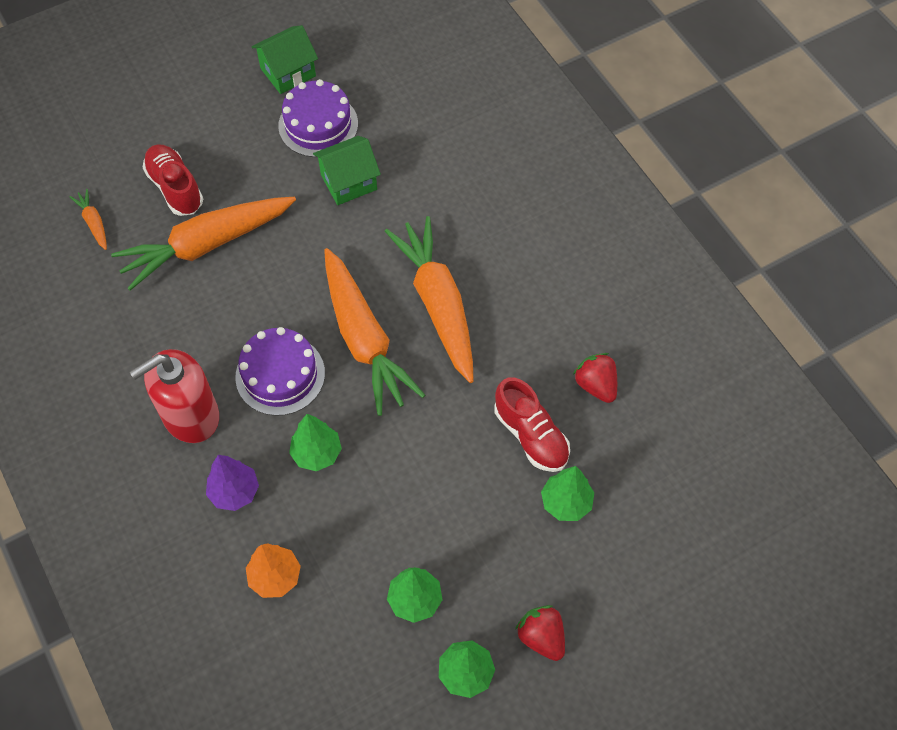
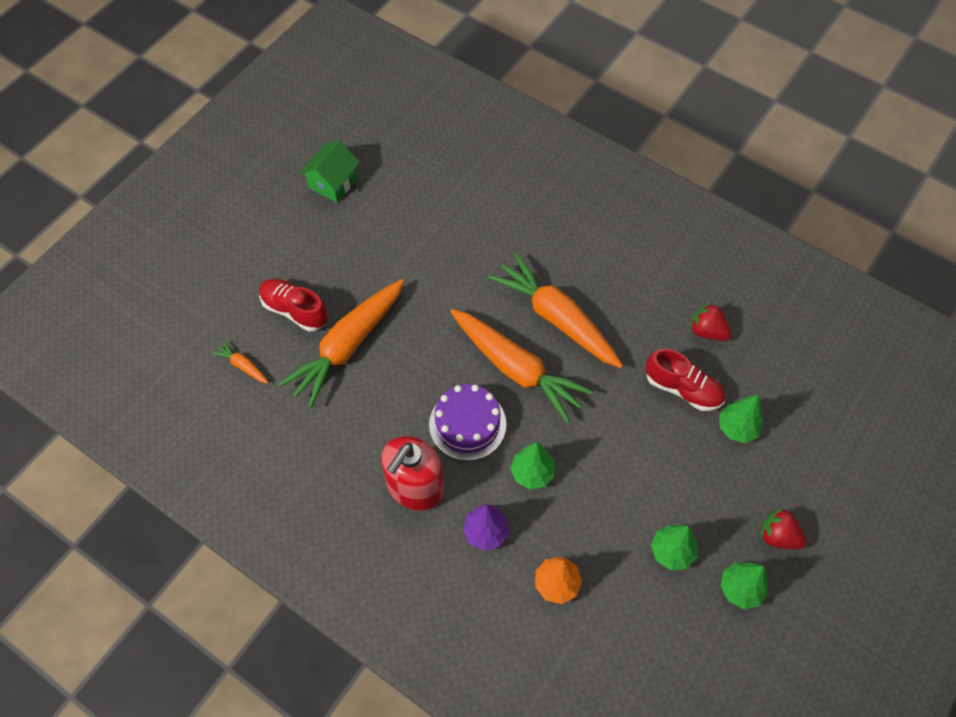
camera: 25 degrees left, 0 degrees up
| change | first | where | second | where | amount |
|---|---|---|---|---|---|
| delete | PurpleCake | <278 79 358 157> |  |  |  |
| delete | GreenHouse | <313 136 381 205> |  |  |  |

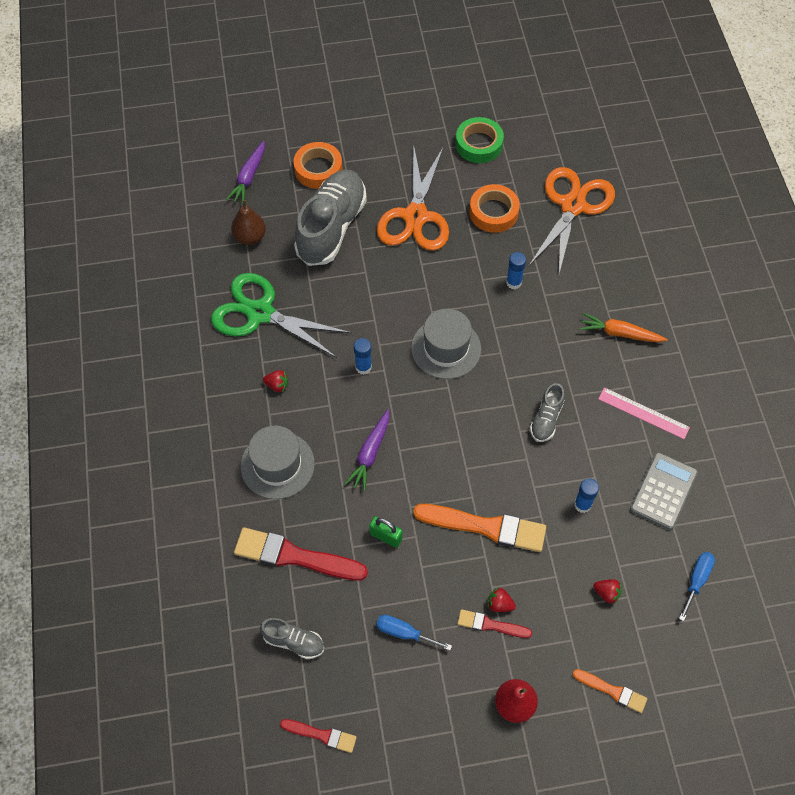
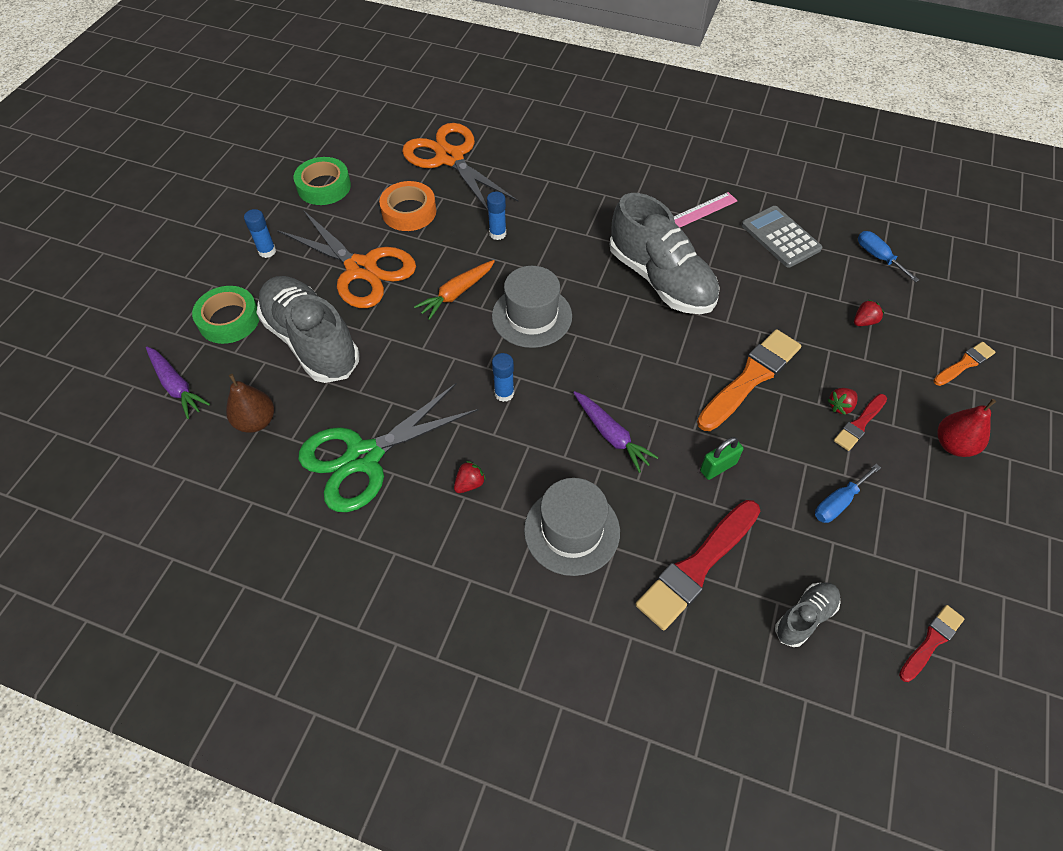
camera: 60 degrees left, 5 degrees down
| change | first | where | second | where | amount |
|---|---|---|---|---|---|
| recolor | OrangeTape | <294 142 342 189> | GreenTape | <192 286 259 344> |  |
| resize | GreyShoe | <530 383 565 442> |  | <610 193 720 314> | x2.13 |
| move | BlueGlueStick | <574 479 599 513> |  | <244 209 276 258> |  |
| move | OrangeCarrot | <580 313 668 342> |  | <414 260 495 320> |  |

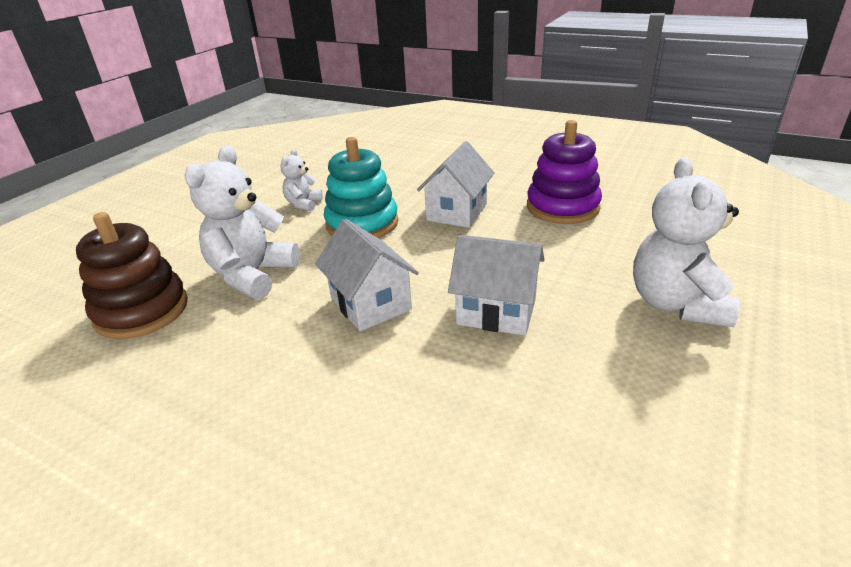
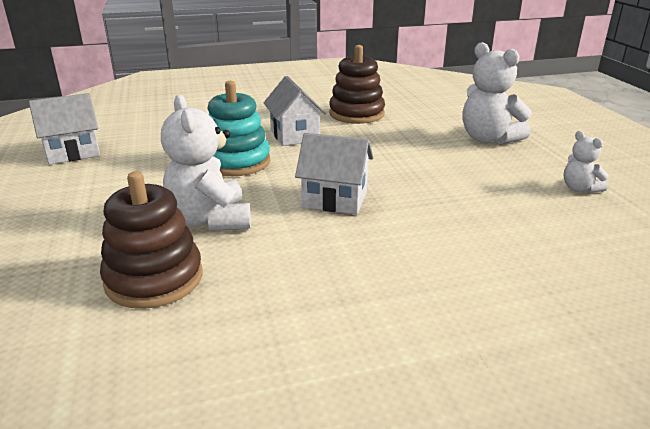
camera: 45 degrees left, 5 degrees down
| change | first | where | second | where | amount |
|---|---|---|---|---|---|
| move | WhiteTeddyBear | <281 149 323 211> |  | <564 131 609 193> |  |
| move | WhiteHouse | <448 235 545 336> |  | <29 93 100 165> |  |
| recolor | PurpleStackingToy | <527 120 602 224> | BrownStackingToy | <329 45 385 124> |  |

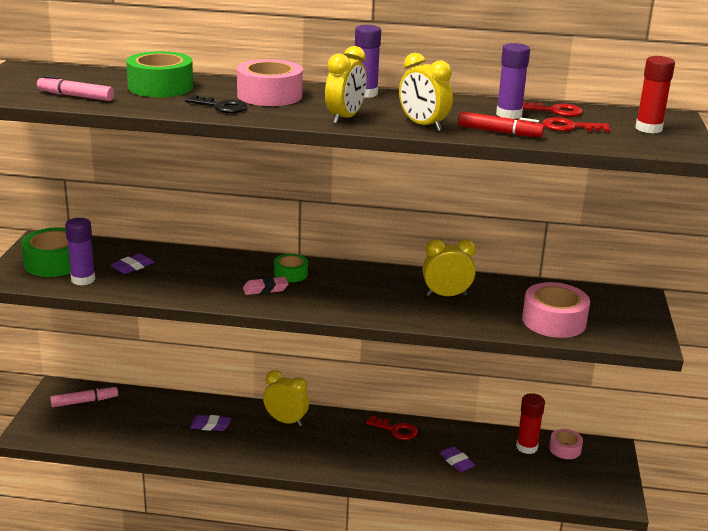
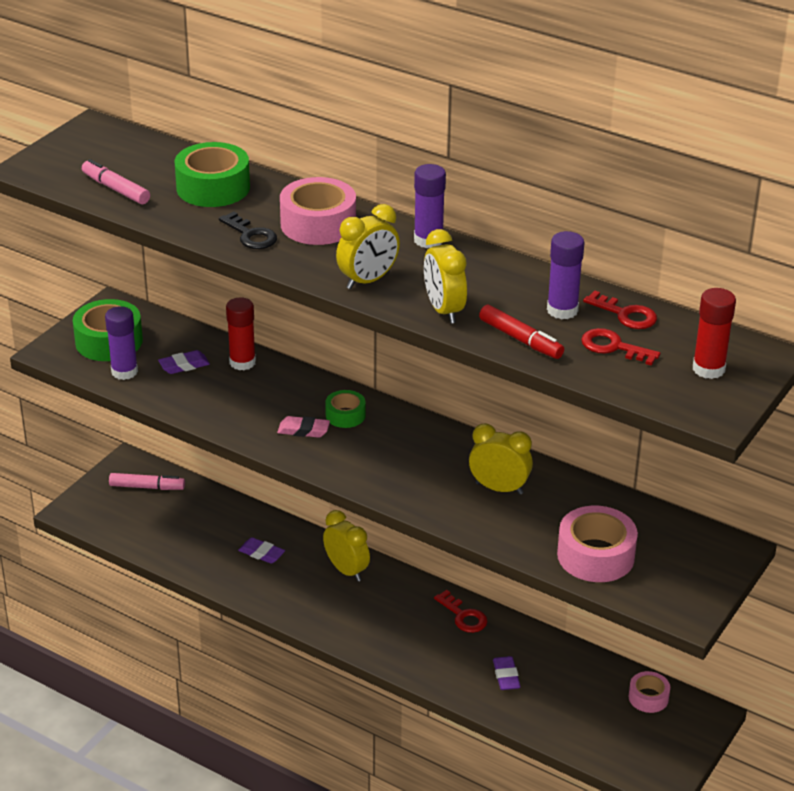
camera: 25 degrees right, 10 degrees up
| change | first | where | second | where | amount |
|---|---|---|---|---|---|
| move | RedGlueStick | <516 393 545 454> |  | <226 297 256 370> |  |

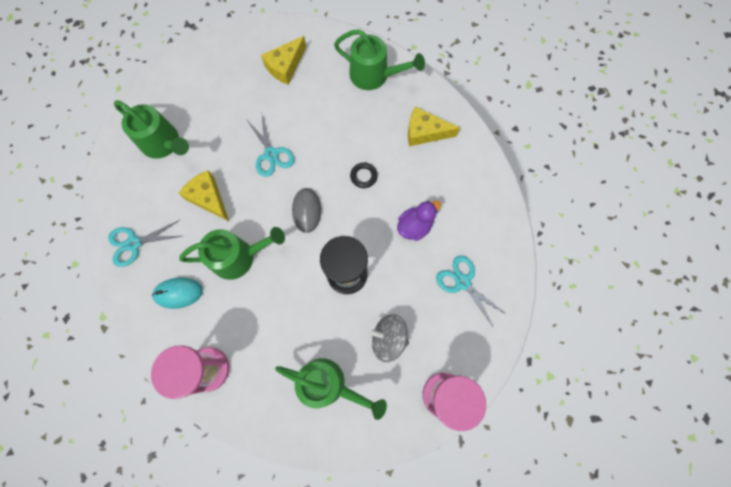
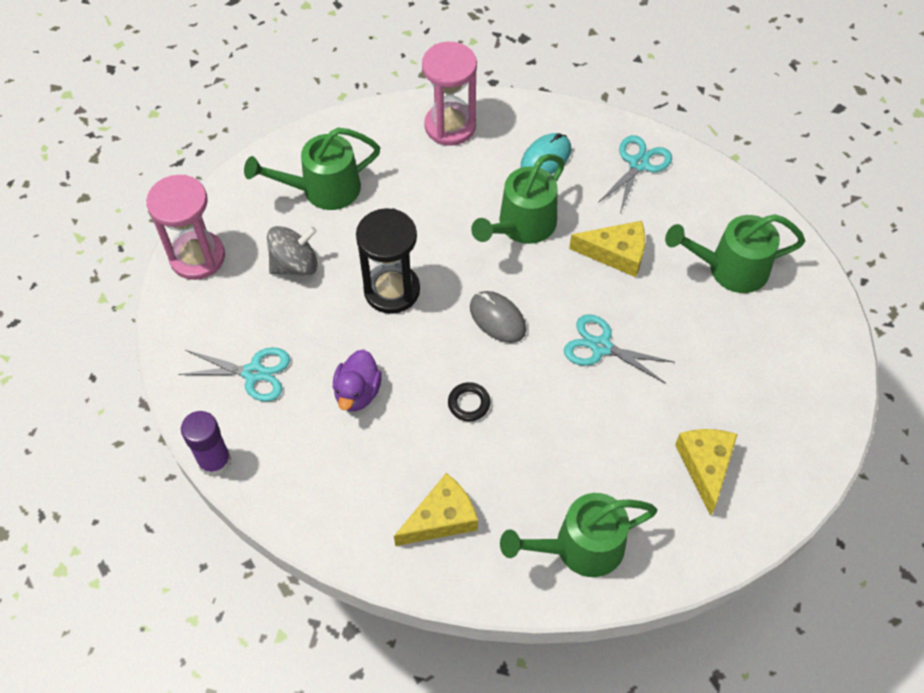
camera: 140 degrees right, 15 degrees down
| change | first | where | second | where | amount |
|---|---|---|---|---|---|
| insert |  |  | PurpleGlueStick | <181 411 231 477> |  |

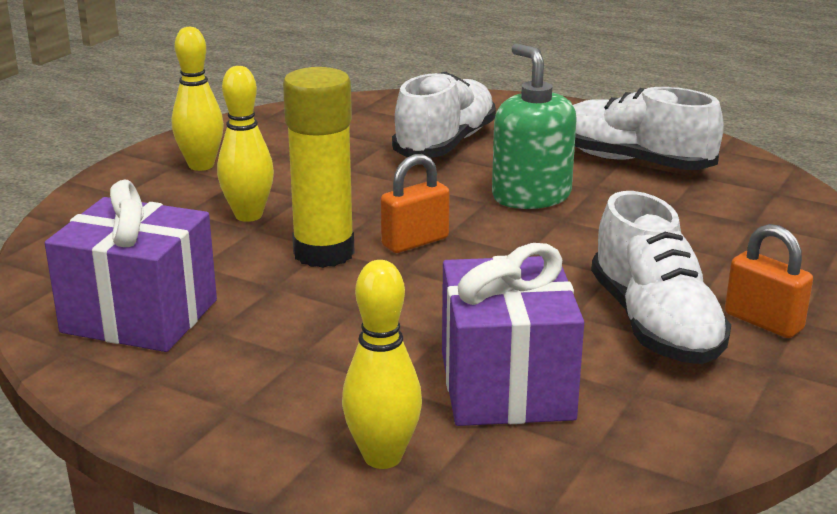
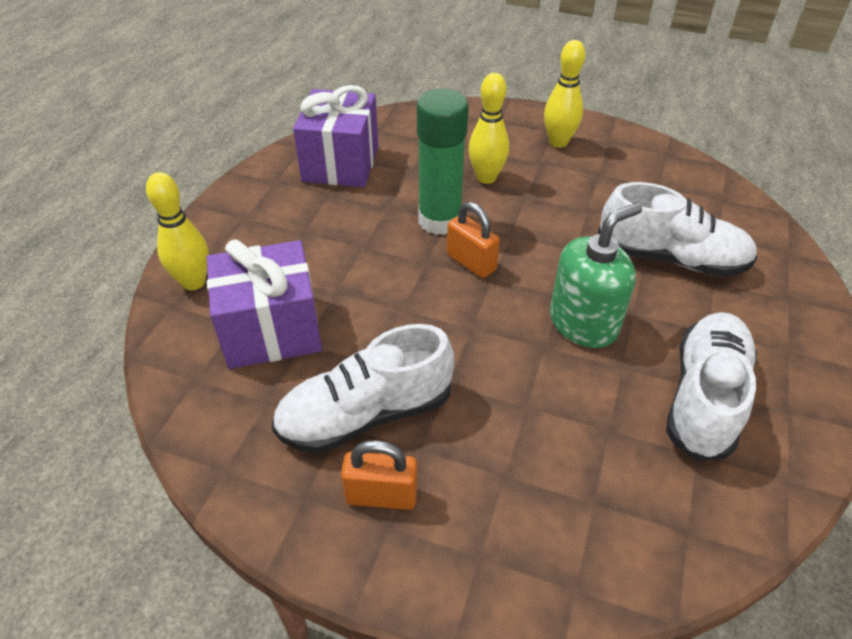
camera: 80 degrees right, 20 degrees up
| change | first | where | second | where | amount |
|---|---|---|---|---|---|
| recolor | YellowGlueStick | <283 67 355 268> | GreenGlueStick | <417 89 469 235> |  |
| rotate | OrangePadlock | <725 224 813 338> |  | <341 440 417 510> | 60 degrees clockwise |

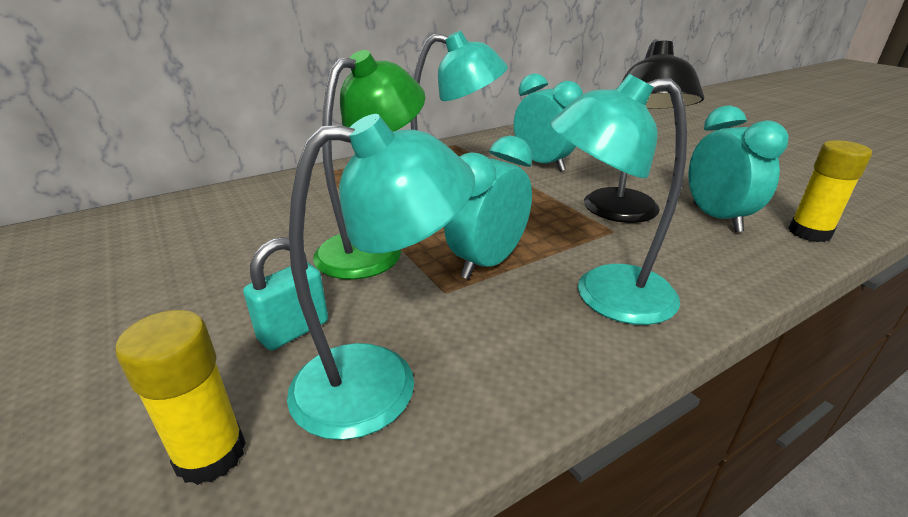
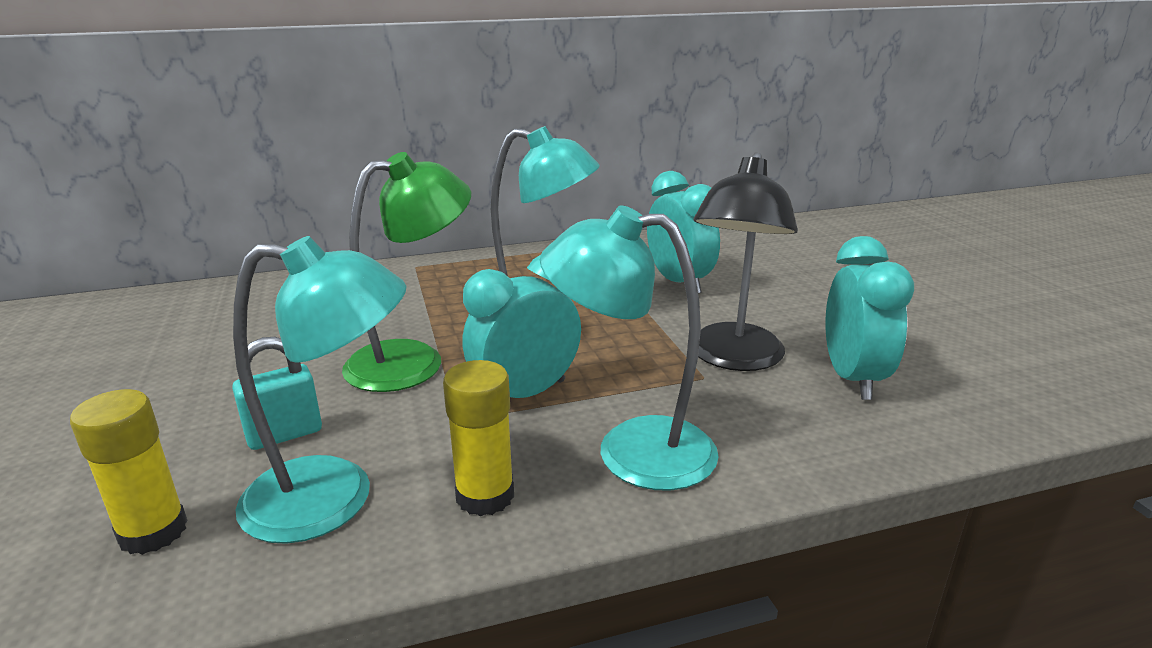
camera: 15 degrees right, 5 degrees down
| change | first | where | second | where | amount |
|---|---|---|---|---|---|
| move | YellowGlueStick | <789 140 872 242> |  | <443 360 514 516> |  |

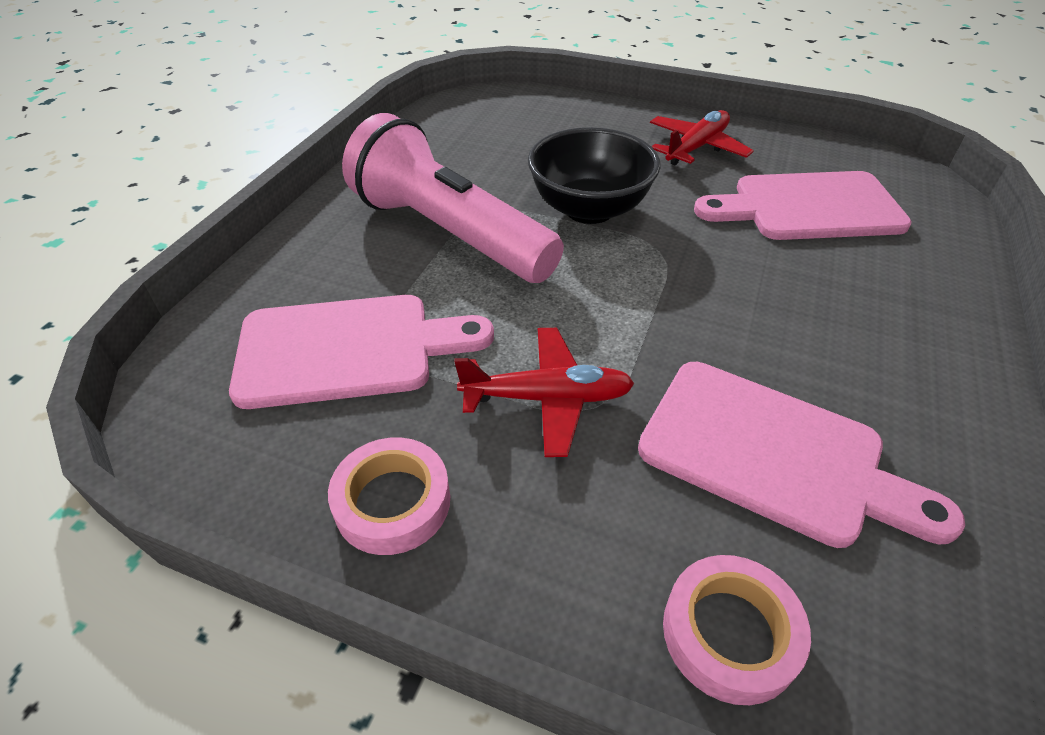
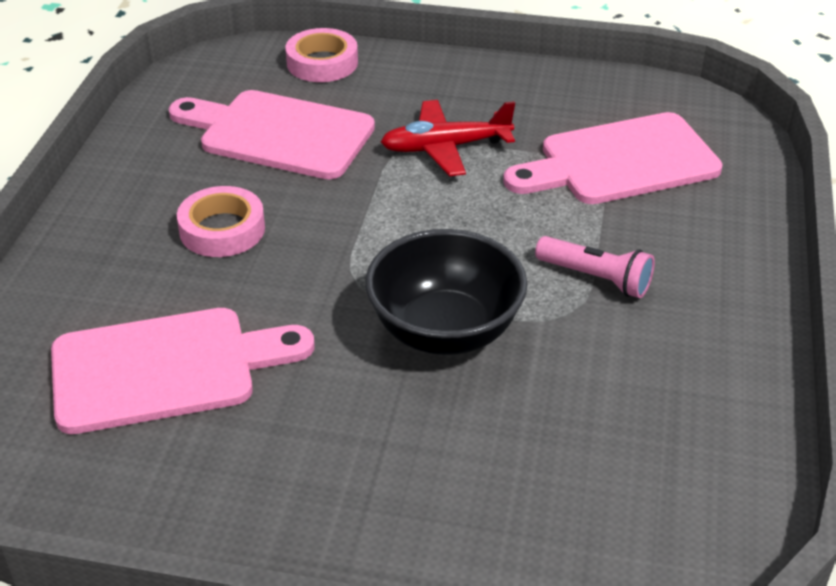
camera: 170 degrees right, 5 degrees down
| change | first | where | second | where | amount |
|---|---|---|---|---|---|
| move | PinkTape | <328 437 450 555> |  | <177 186 265 257> |  |
| resize | PinkFlashlight | <342 113 564 283> |  | <535 236 655 298> | x0.44 |
| delete | RedPlane | <650 110 754 165> |  |  |  |

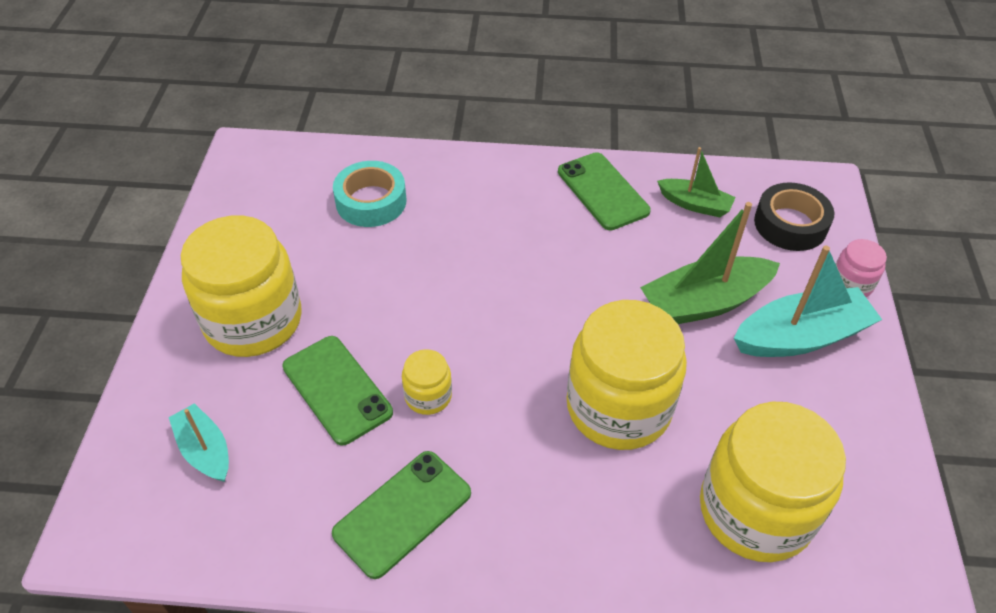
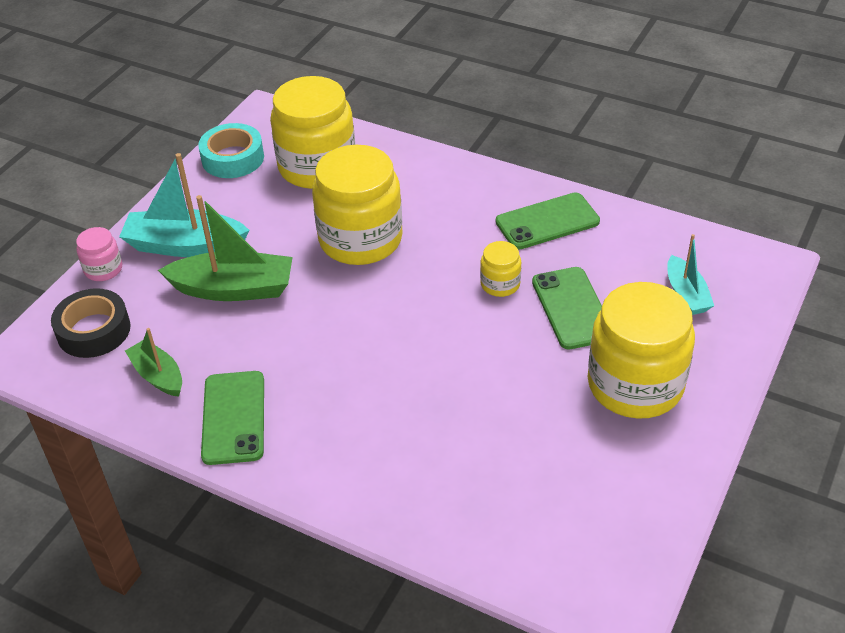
camera: 155 degrees left, 5 degrees down
| change | first | where | second | where | amount |
|---|---|---|---|---|---|
| move | TurquoiseTape | <333 161 407 227> |  | <198 123 264 178> |  |

